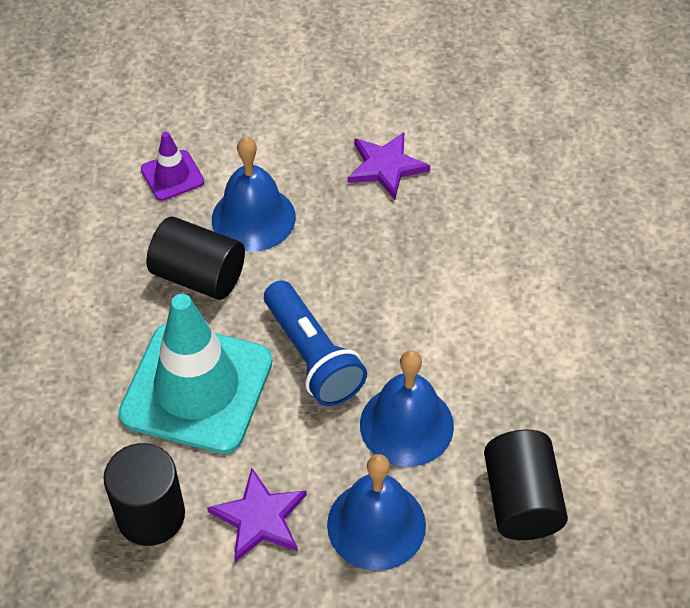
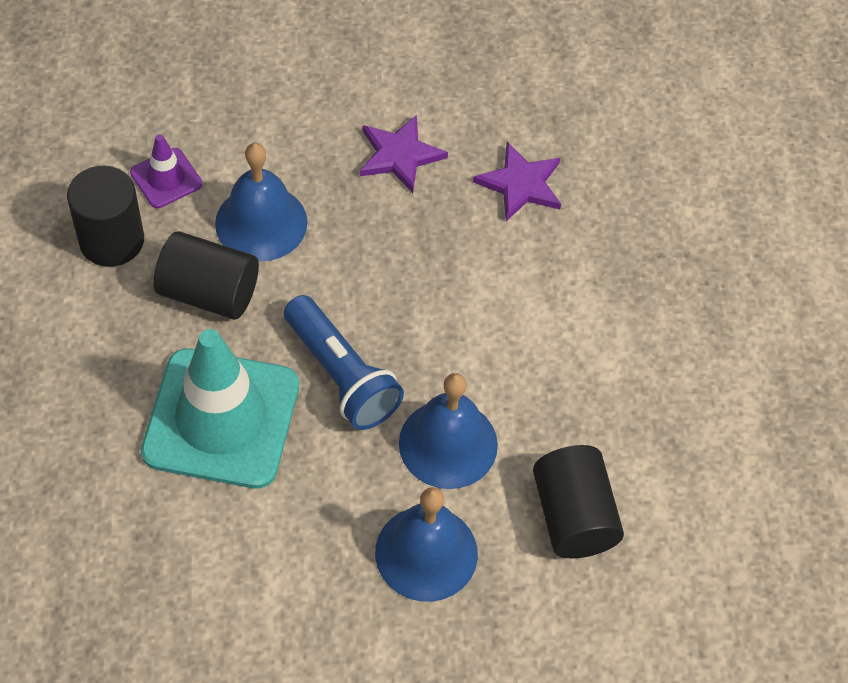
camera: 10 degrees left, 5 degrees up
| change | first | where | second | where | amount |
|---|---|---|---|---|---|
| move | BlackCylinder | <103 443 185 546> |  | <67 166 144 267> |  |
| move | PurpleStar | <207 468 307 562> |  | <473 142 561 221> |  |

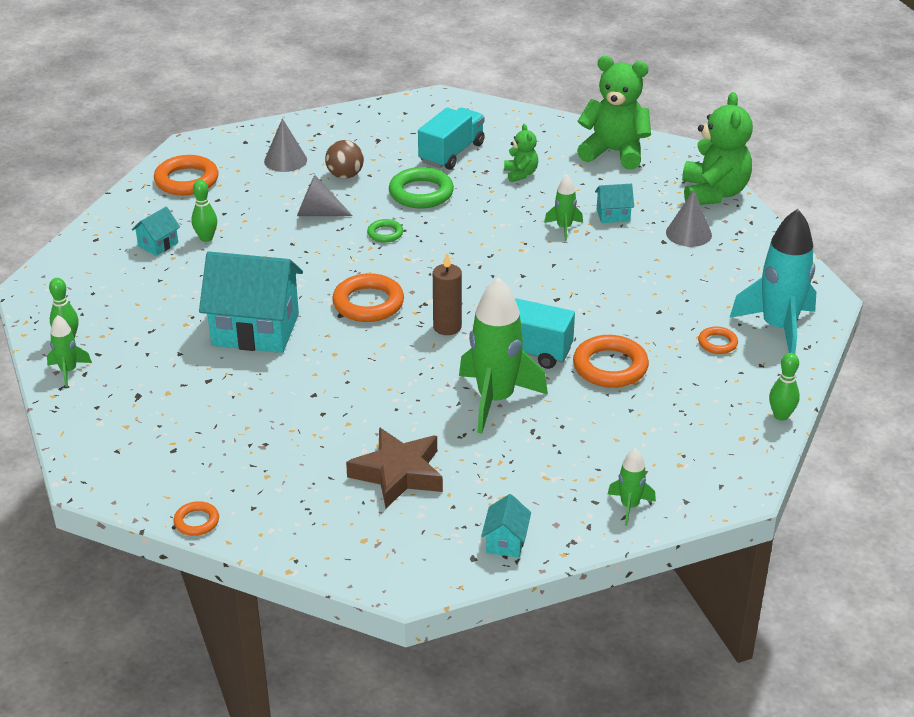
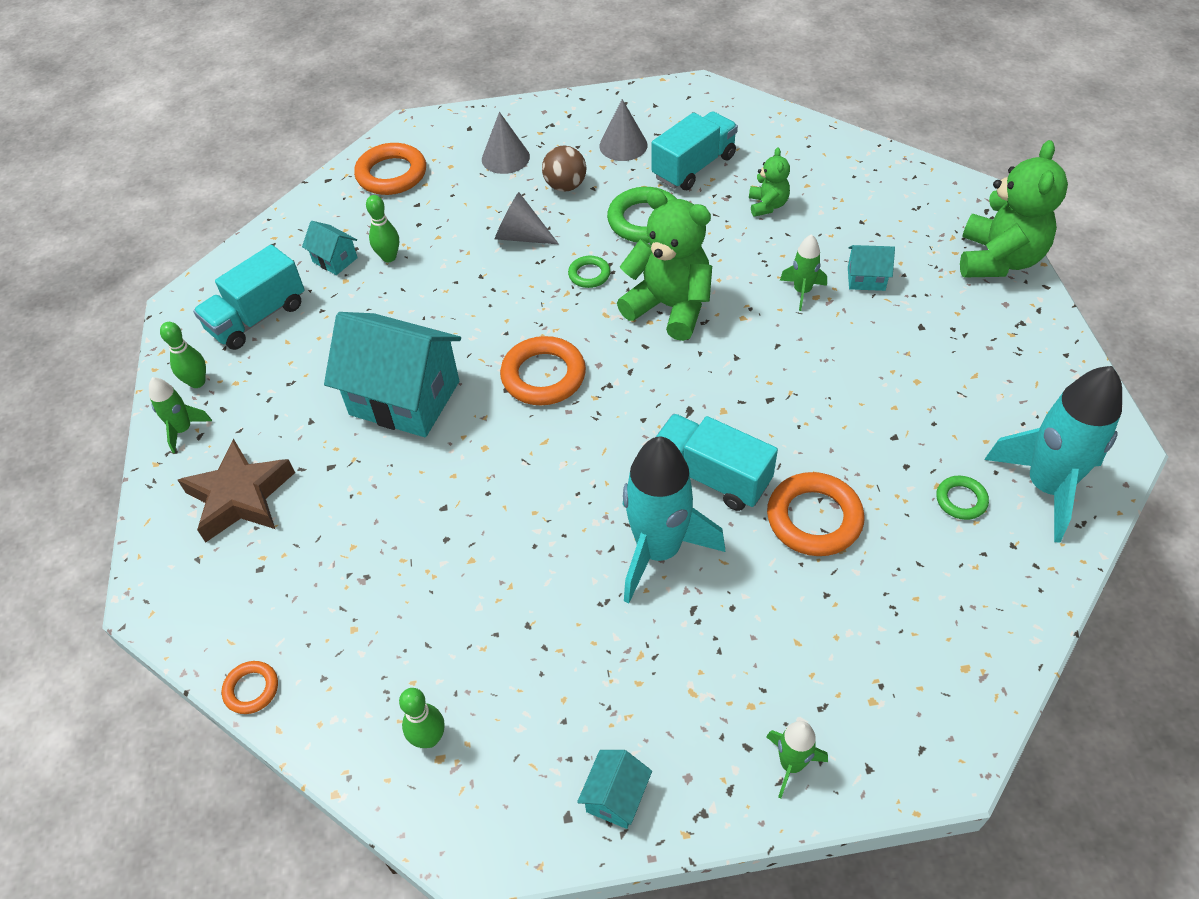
camera: 15 degrees right, 15 degrees up
| change | first | where | second | where | amount |
|---|---|---|---|---|---|
| rotate | TurquoiseHouse | <132 207 180 256> |  | <302 221 358 275> | 75 degrees clockwise |
| move | BrownStar | <346 427 443 508> |  | <178 438 295 543> |  |
| delete | BrownCandle | <433 253 462 335> |  |  |  |
| recolor | GreenRocket | <459 277 548 434> | TurquoiseRocket | <623 437 725 604> |  |
| move | GreenTeddyBear | <577 56 651 169> |  | <617 189 712 341> |  |
| move | GreyCone | <666 190 712 247> |  | <599 99 647 161> |  |
| recolor | OrangeRing | <698 327 738 354> | GreenRing | <936 476 989 520> |  |
| move | GreenBowlingPin | <769 353 800 421> |  | <399 688 445 748> |  |
| insert |  |  | TurquoiseTruck | <193 245 305 350> |  |

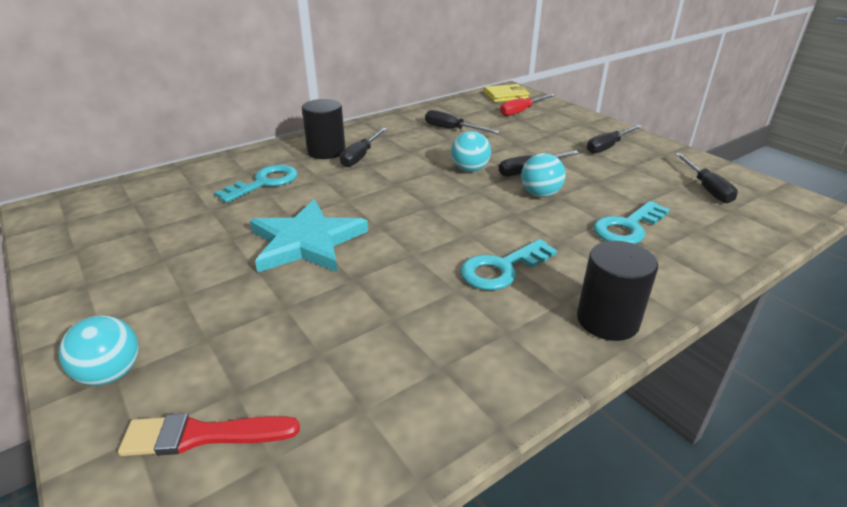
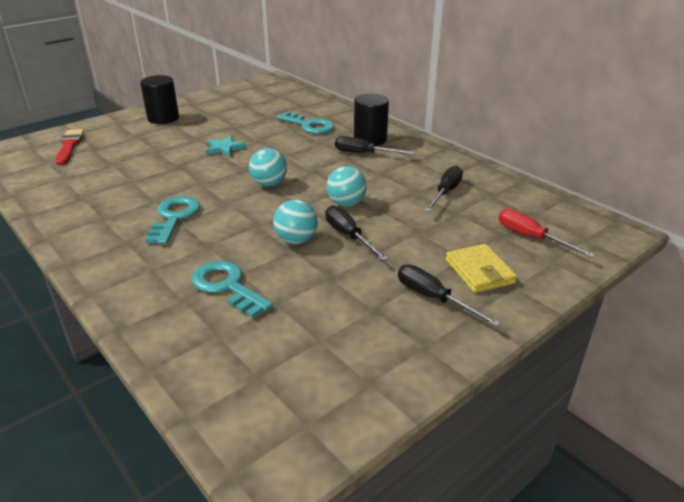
camera: 85 degrees right, 0 degrees up
| change | first | where | second | where | amount |
|---|---|---|---|---|---|
| move | TurquoiseBall | <59 316 139 386> |  | <249 148 287 186> |  |
| resize | TurquoiseStar | <250 199 368 273> |  | <206 136 246 157> | x0.49 |
| rotate | TurquoiseKey | <460 239 557 290> |  | <145 196 200 244> | 45 degrees clockwise |
| move | YellowWallet | <484 84 529 102> |  | <446 244 517 293> |  |
| move | BlackCylinder | <577 241 658 341> |  | <140 75 179 124> |  |
| delete | BlackScrewdriver | <675 153 738 203> |  |  |  |

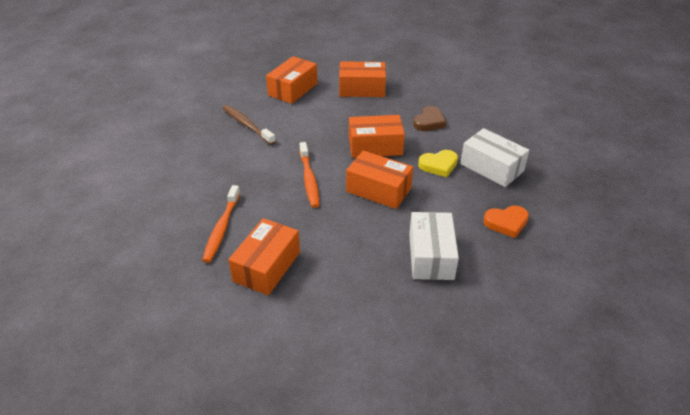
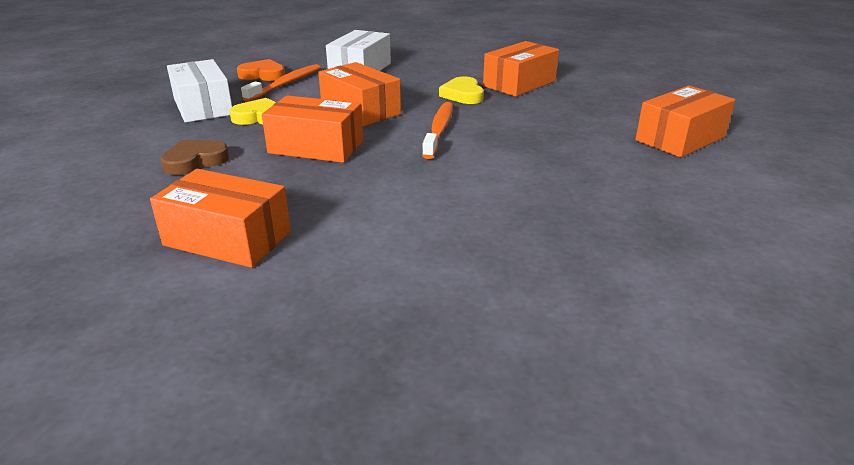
camera: 160 degrees left, 10 degrees down
| change | first | where | second | where | amount |
|---|---|---|---|---|---|
| move | OrangeToothbrush | <202 185 240 263> |  | <241 64 321 102> |  |
| delete | BrownToothbrush | <223 105 276 145> |  |  |  |
| move | OrangeBox | <266 56 317 104> |  | <635 86 735 157> |  |
| insert |  |  | YellowHeart | <439 77 484 104> |  |

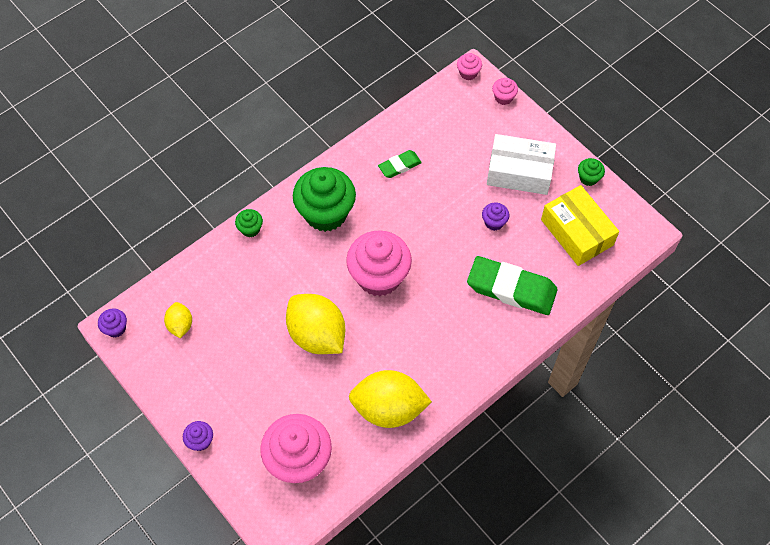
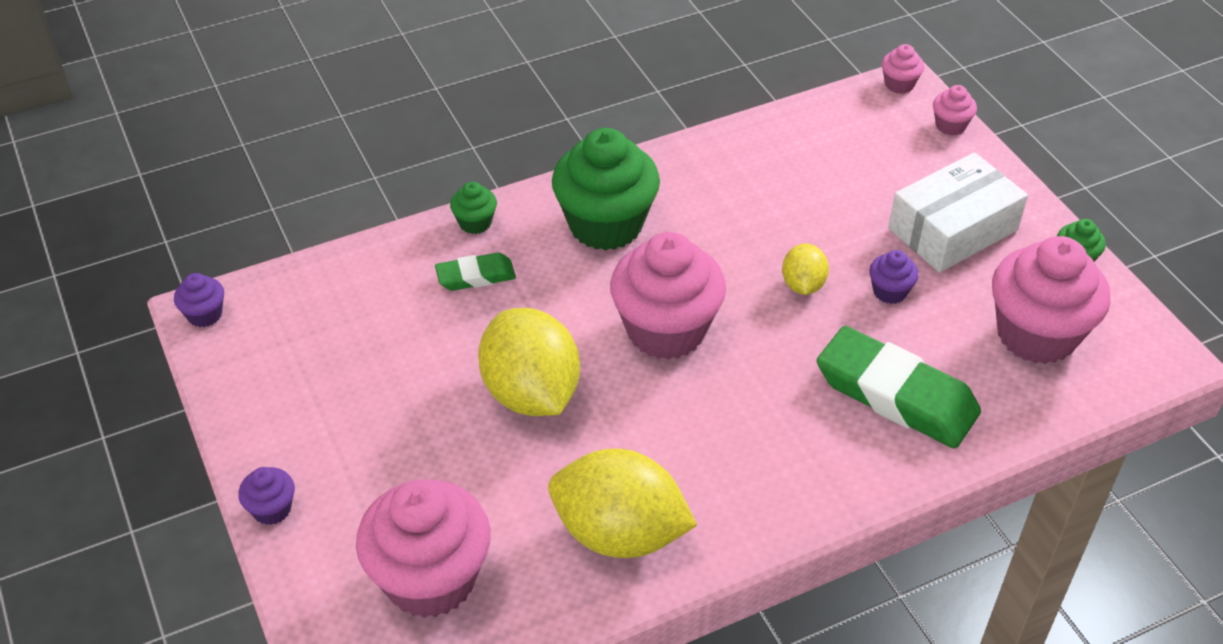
camera: 15 degrees right, 15 degrees down
| change | first | where | second | where | amount |
|---|---|---|---|---|---|
| move | YellowLemon | <164 302 192 338> |  | <782 243 829 295> |  |
| move | GreenEraser | <378 150 422 178> |  | <435 253 516 291> |  |
| rotate | WhiteBox | <487 134 556 195> |  | <888 153 1028 273> | 60 degrees counterclockwise |
| replace | YellowBox | <541 185 619 266> | PinkCupcake | <992 236 1111 364> |  |

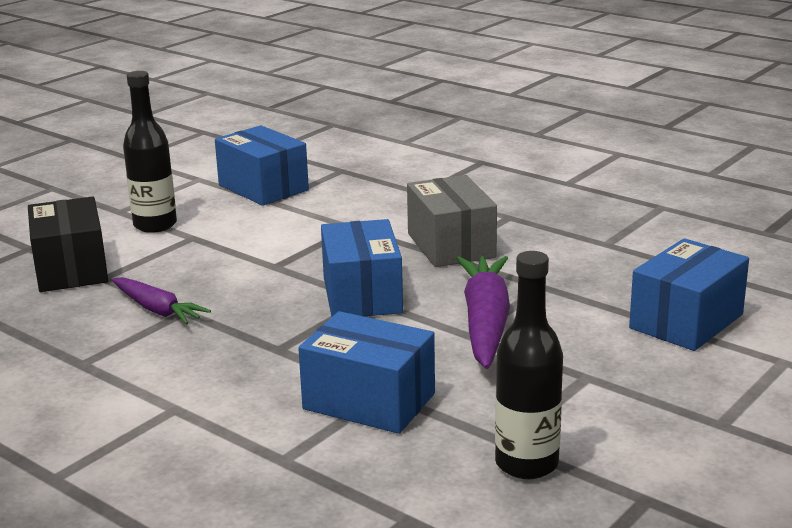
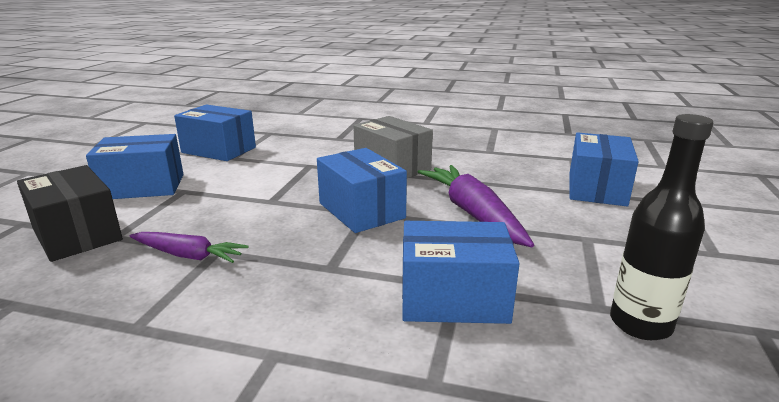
camera: 25 degrees left, 0 degrees up
| change | first | where | second | where | amount |
|---|---|---|---|---|---|
| replace | BlackBottle | <123 71 177 233> | BlueBox | <86 134 184 199> |  |

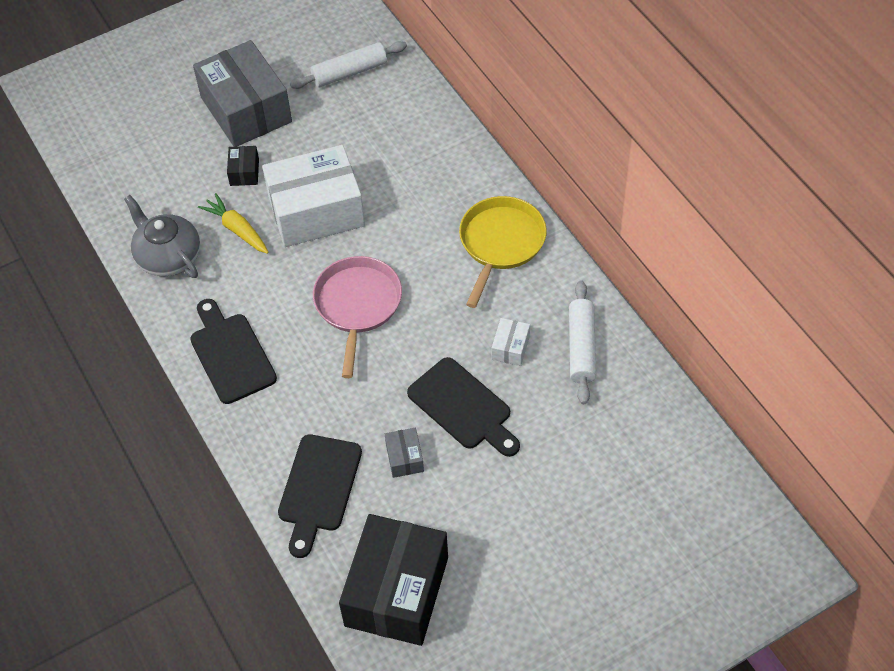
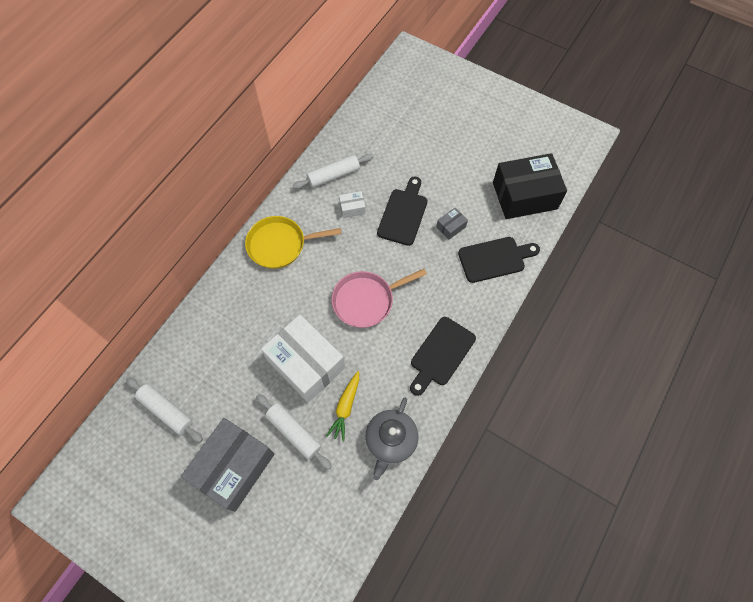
camera: 120 degrees left, 10 degrees up
| change | first | where | second | where | amount |
|---|---|---|---|---|---|
| replace | BlackBox | <227 146 259 186> | WhiteRollingPin | <256 394 332 470> |  |

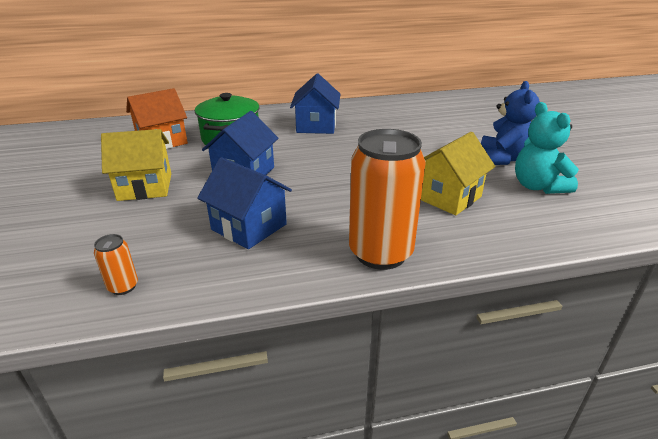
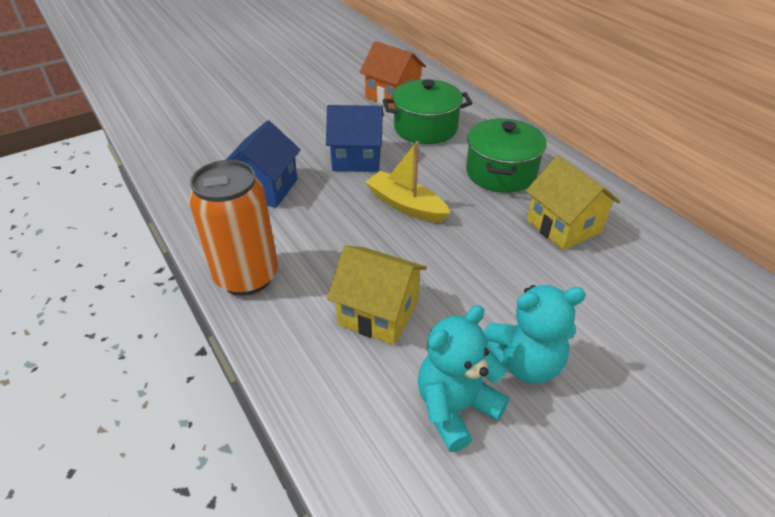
camera: 70 degrees right, 10 degrees up
| change | first | where | second | where | amount |
|---|---|---|---|---|---|
| delete | OrangeCan | <94 234 138 295> |  |  |  |
| move | YellowHouse | <101 129 171 201> |  | <526 156 620 250> |  |
| replace | BlueHouse | <290 74 340 134> | GreenPot | <466 118 547 193> |  |
| recolor | BlueTeddyBear | <481 81 540 165> | TurquoiseTeddyBear | <484 285 586 383> |  |
| insert |  |  | YellowBoat | <365 141 450 223> |  |

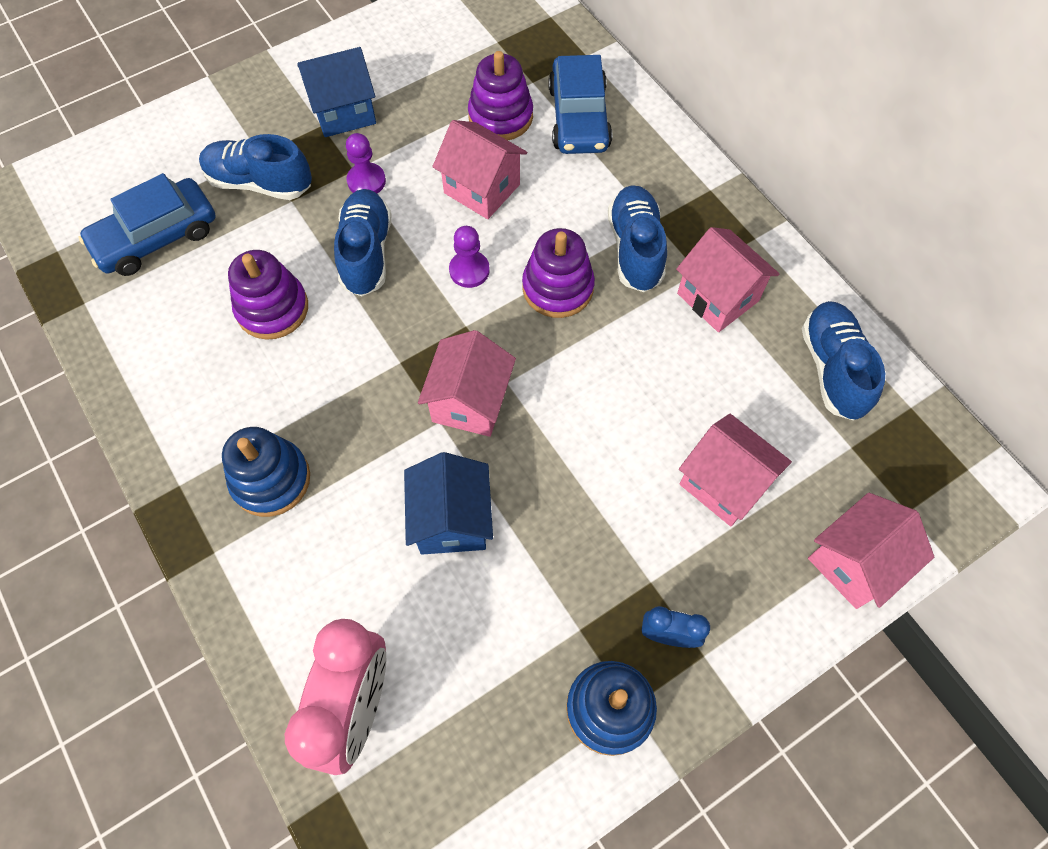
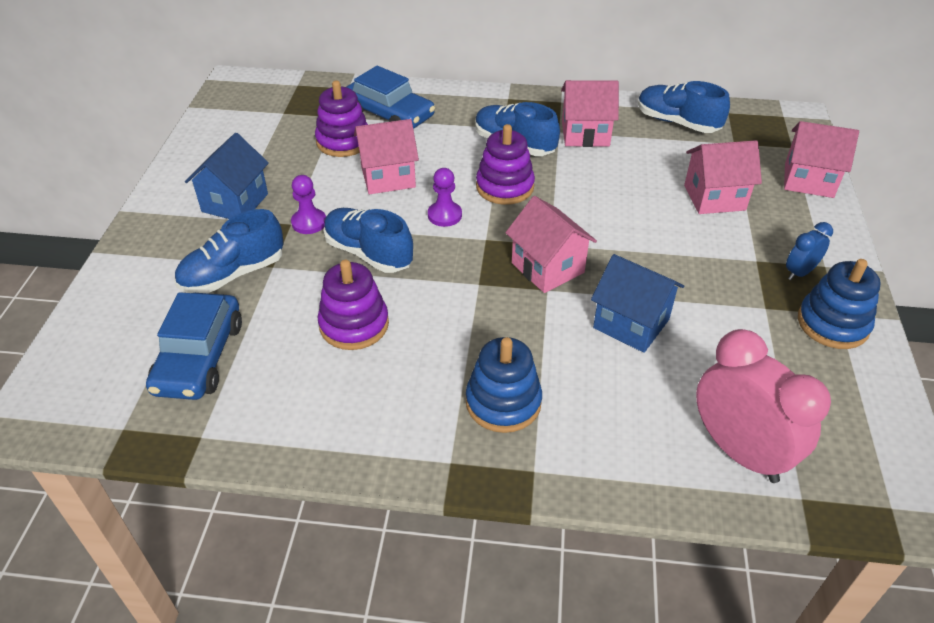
camera: 50 degrees left, 20 degrees down
| change | first | where | second | where | amount |
|---|---|---|---|---|---|
| rotate | PinkHouse | <808 493 934 609> |  | <784 121 859 198> | 75 degrees counterclockwise |

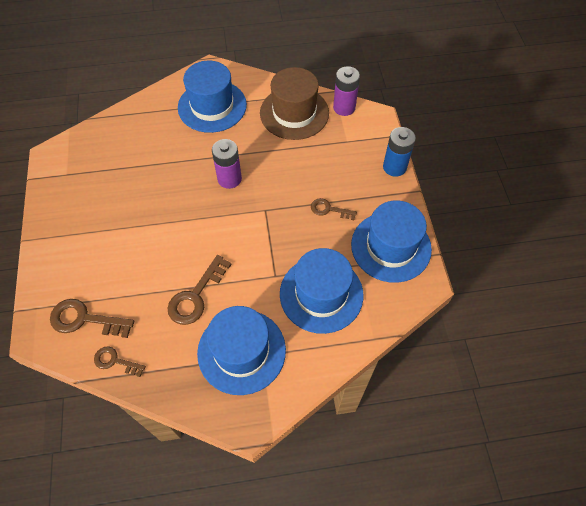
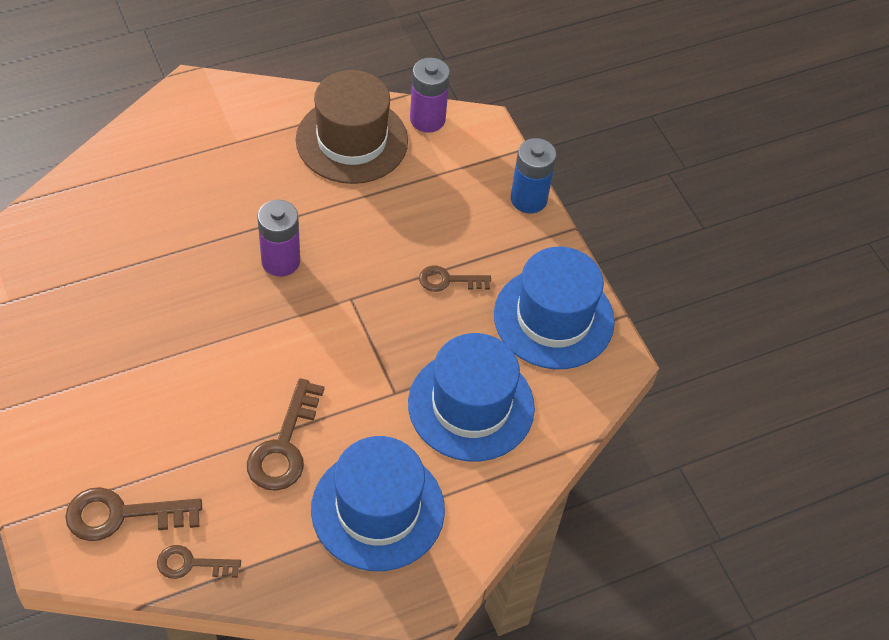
camera: 20 degrees left, 5 degrees down
| change | first | where | second | where | amount |
|---|---|---|---|---|---|
| delete | BlueHat | <178 60 247 133> |  |  |  |

